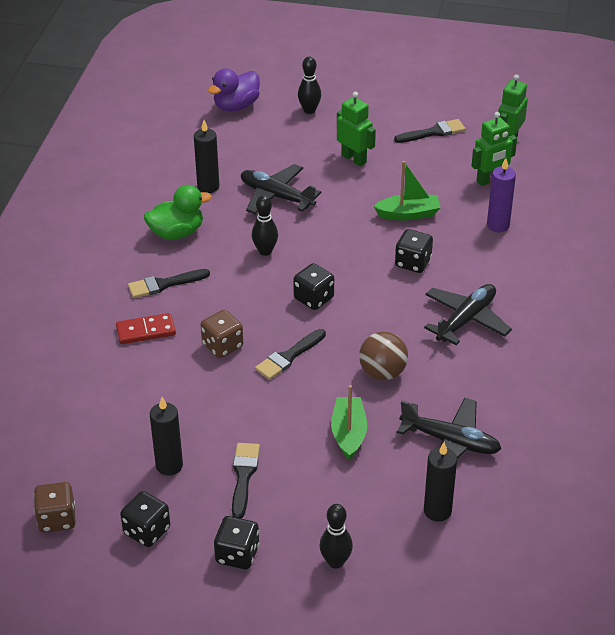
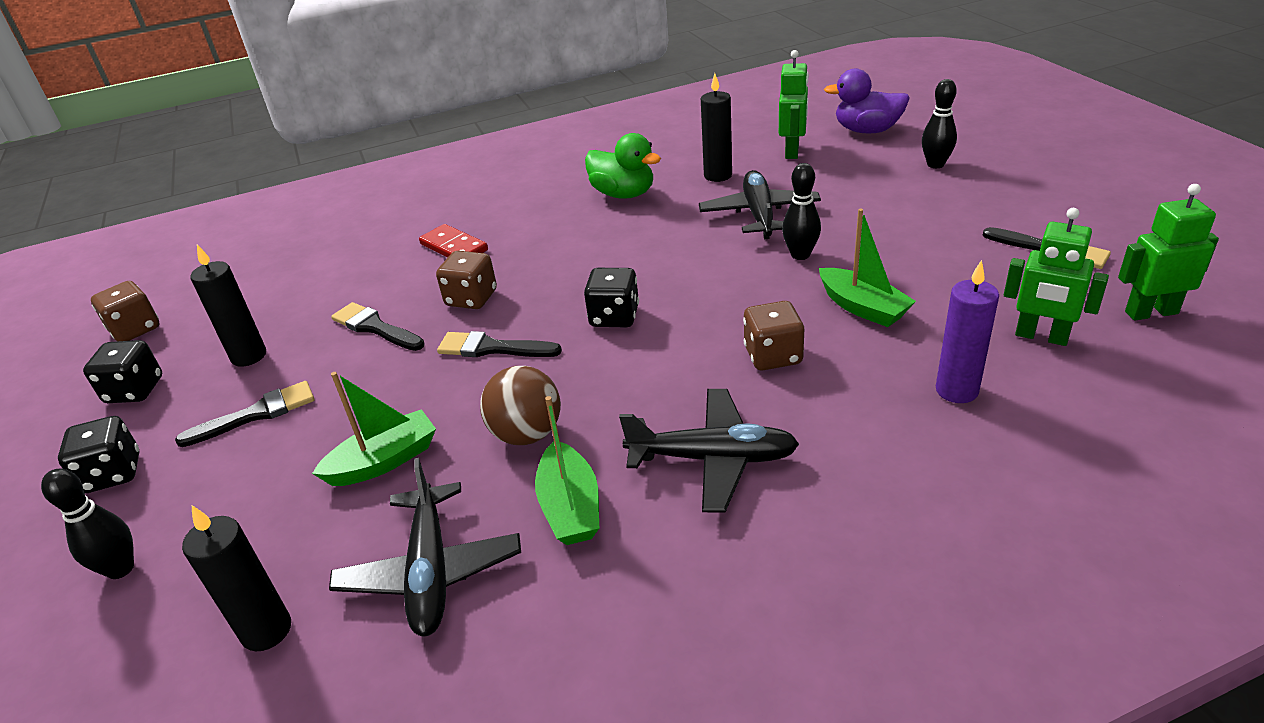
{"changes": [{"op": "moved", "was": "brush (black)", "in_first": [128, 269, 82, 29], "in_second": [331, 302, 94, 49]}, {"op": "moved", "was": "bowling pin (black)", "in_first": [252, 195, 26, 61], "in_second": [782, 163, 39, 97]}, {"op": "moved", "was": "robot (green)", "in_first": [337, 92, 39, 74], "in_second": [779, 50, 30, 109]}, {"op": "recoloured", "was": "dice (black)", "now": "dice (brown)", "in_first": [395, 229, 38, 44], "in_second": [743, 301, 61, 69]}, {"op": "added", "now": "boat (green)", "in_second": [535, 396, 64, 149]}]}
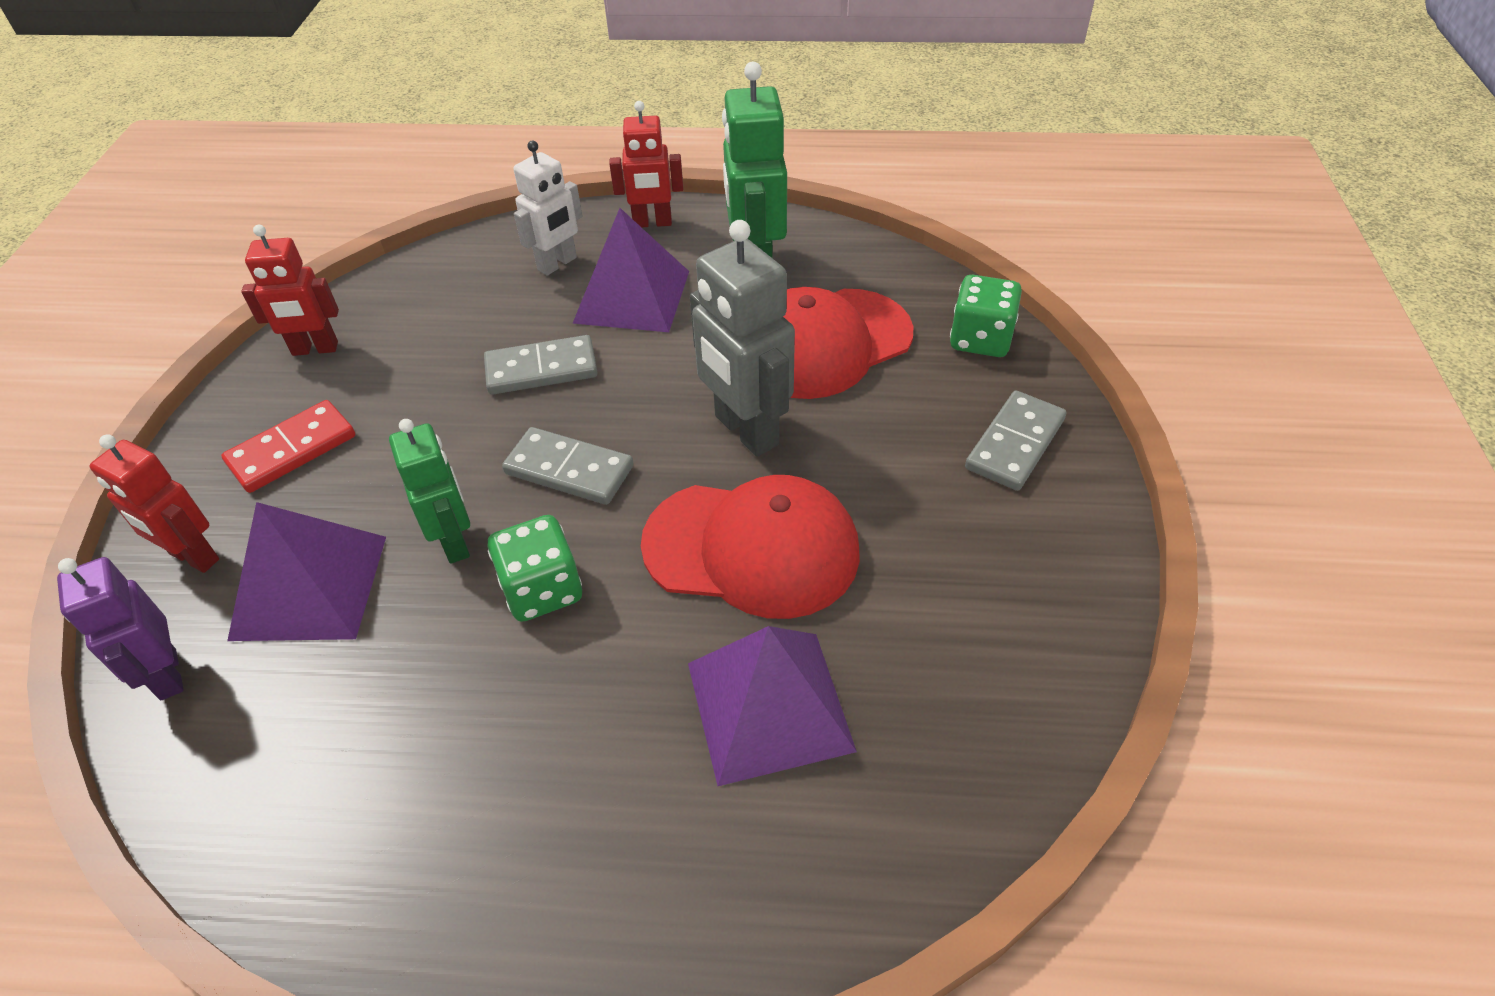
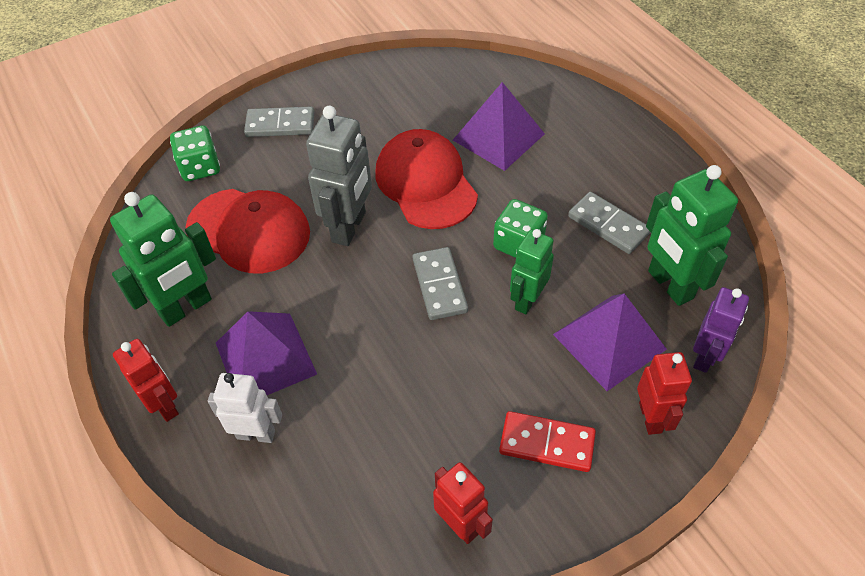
{"changes": [{"op": "moved", "was": "domino (grey)", "in_first": [484, 335, 114, 60], "in_second": [568, 192, 82, 62]}, {"op": "added", "now": "robot (green)", "in_second": [646, 165, 92, 141]}]}
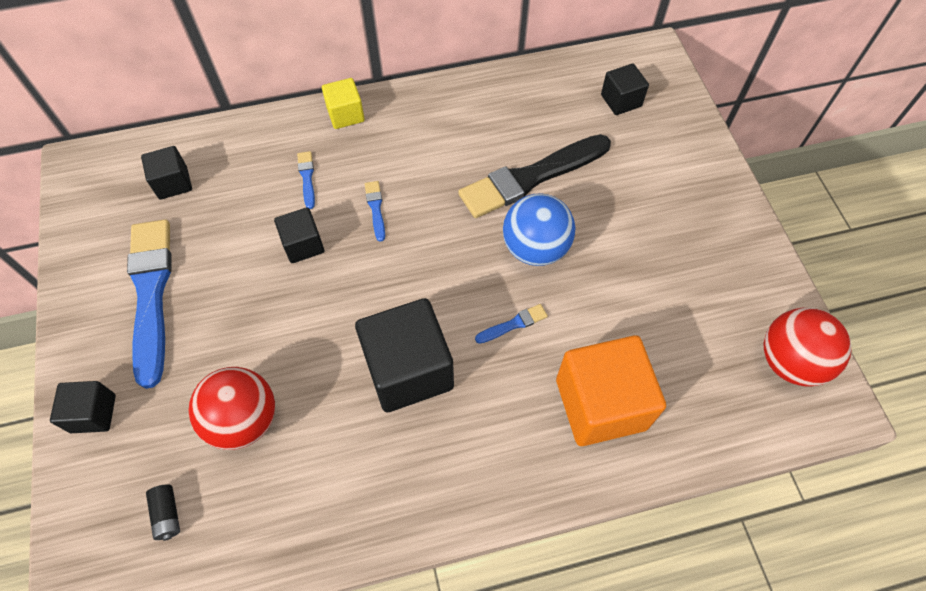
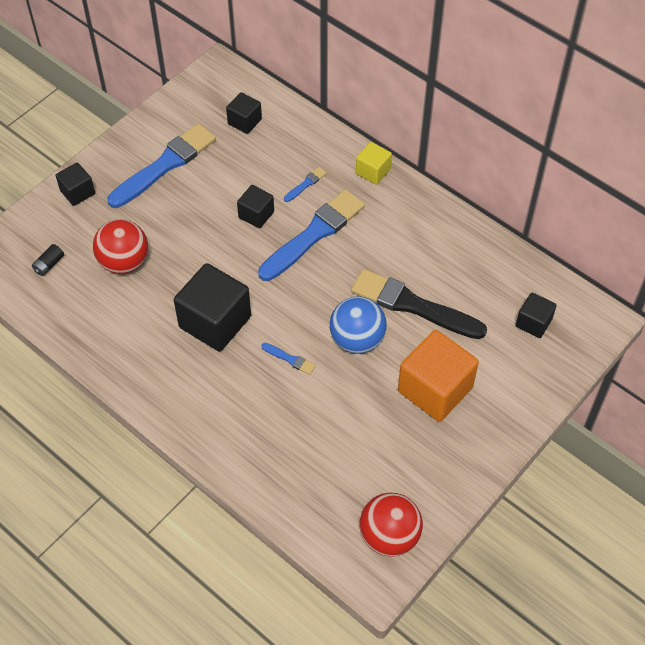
{"changes": [{"op": "resized", "was": "brush (blue)", "in_first": [365, 181, 20, 61], "in_second": [258, 190, 107, 91], "ratio": 2.44}, {"op": "moved", "was": "cube (orange)", "in_first": [556, 335, 110, 111], "in_second": [398, 330, 81, 92]}]}
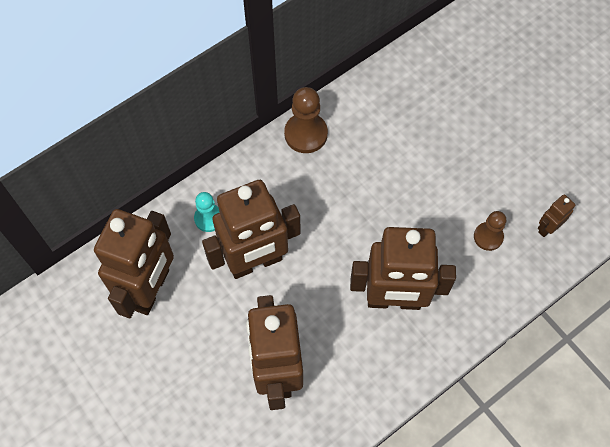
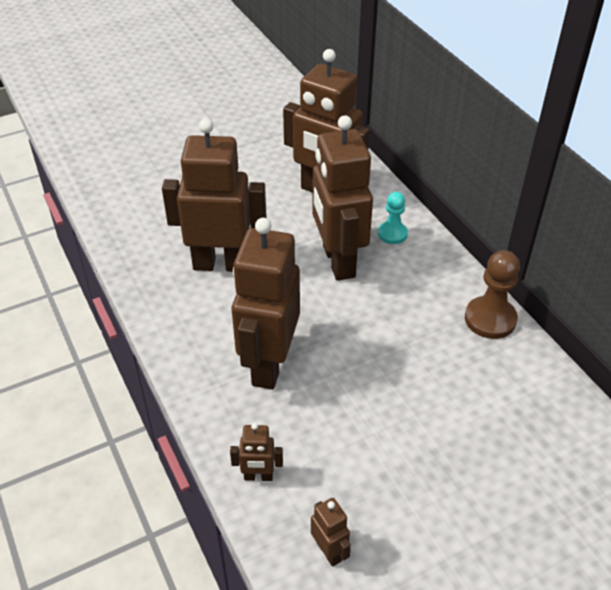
{"changes": [{"op": "removed", "was": "pawn (brown)", "in_first": [474, 211, 32, 40]}, {"op": "added", "now": "robot (brown)", "in_second": [230, 423, 53, 58]}]}
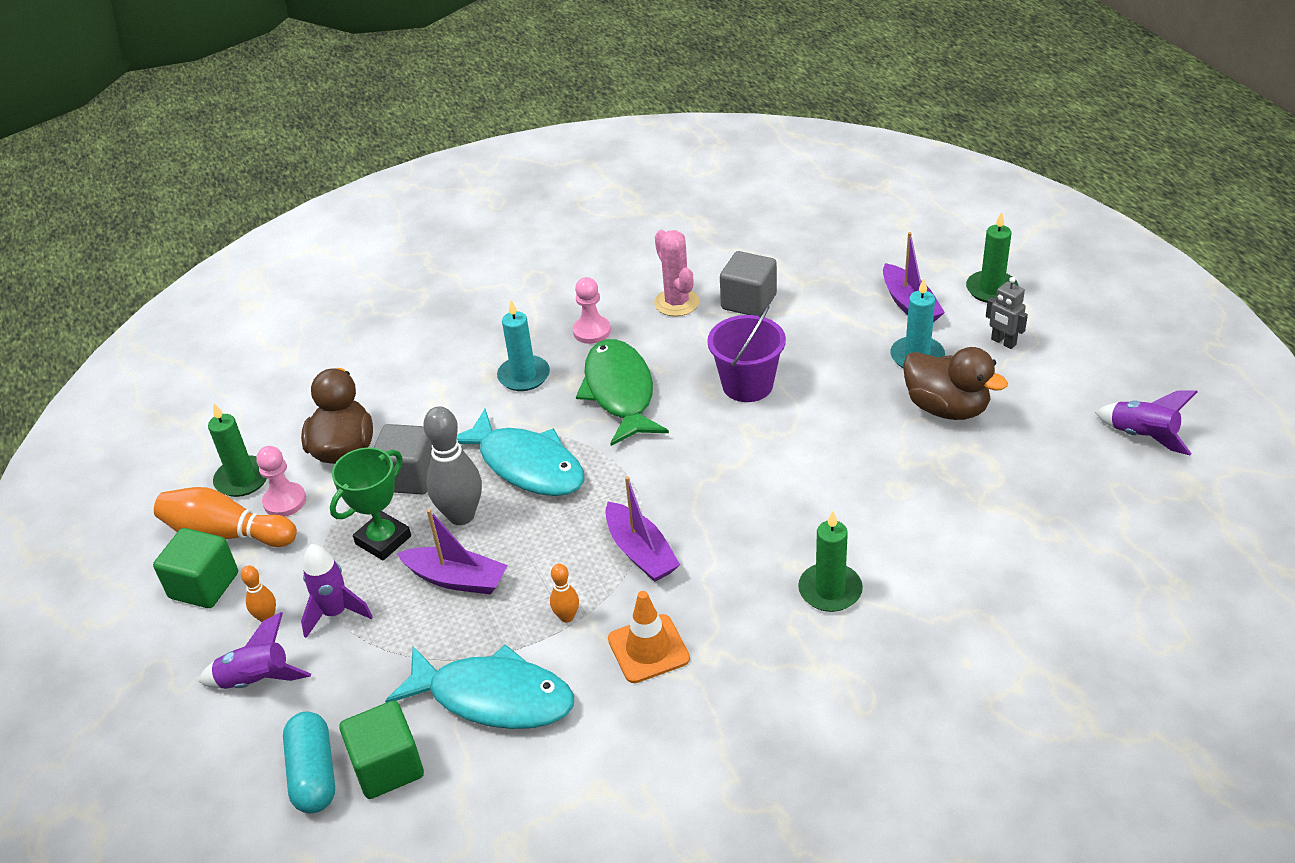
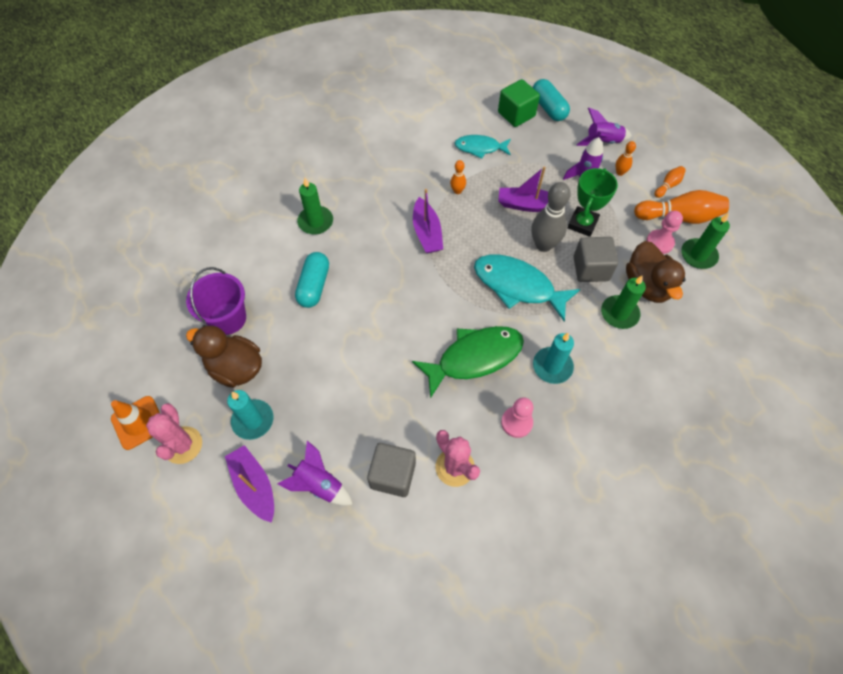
{"changes": [{"op": "replaced", "was": "cube (green)", "now": "bowling pin (orange)", "in_first": [153, 528, 85, 80], "in_second": [655, 166, 31, 32]}, {"op": "resized", "was": "fish (turquoise)", "in_first": [385, 645, 189, 84], "in_second": [455, 135, 56, 24], "ratio": 0.6}, {"op": "turned", "was": "fish (green)", "in_first": [576, 339, 93, 107], "in_second": [412, 326, 112, 72], "clockwise": -90}, {"op": "turned", "was": "boat (purple)", "in_first": [605, 476, 75, 106], "in_second": [413, 189, 30, 64], "clockwise": -150}, {"op": "moved", "was": "traffic cone (orange)", "in_first": [608, 591, 82, 92], "in_second": [111, 396, 49, 54]}, {"op": "moved", "was": "bucket (purple)", "in_first": [707, 305, 79, 97], "in_second": [186, 267, 60, 68]}, {"op": "moved", "was": "candle (green)", "in_first": [966, 212, 52, 91], "in_second": [601, 276, 45, 53]}, {"op": "replaced", "was": "robot (grey)", "now": "cactus (pink)", "in_first": [986, 277, 42, 72], "in_second": [146, 403, 56, 61]}, {"op": "moved", "was": "rocket (purple)", "in_first": [1095, 390, 102, 65], "in_second": [277, 440, 76, 66]}, {"op": "added", "now": "capsule (turquoise)", "in_second": [295, 252, 34, 56]}]}
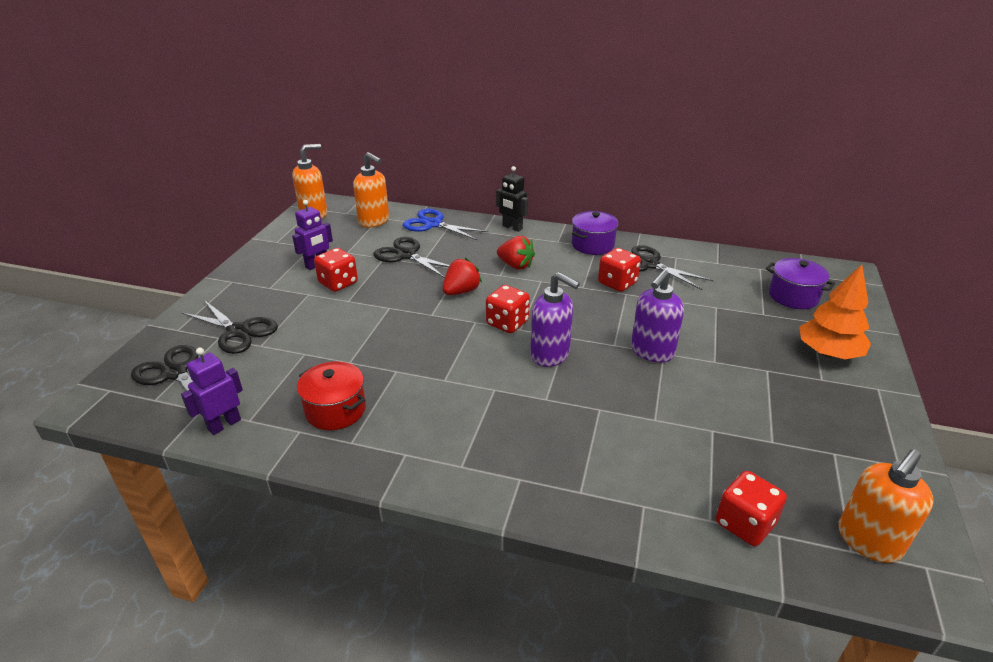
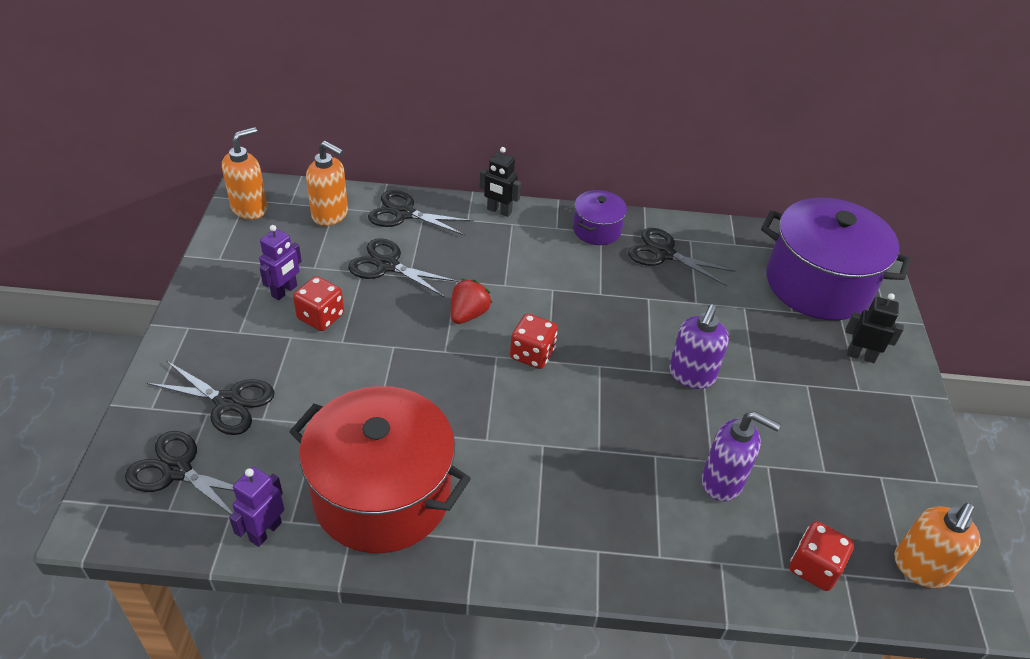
{"changes": [{"op": "resized", "was": "pot (red)", "in_first": [297, 362, 69, 68], "in_second": [289, 386, 182, 167], "ratio": 2.08}, {"op": "recoloured", "was": "scissors (blue)", "now": "scissors (black)", "in_first": [403, 209, 85, 32], "in_second": [368, 190, 106, 46]}, {"op": "removed", "was": "strawberry (red)", "in_first": [497, 236, 38, 34]}, {"op": "moved", "was": "soap dispenser (purple)", "in_first": [530, 272, 50, 95], "in_second": [702, 411, 79, 90]}, {"op": "removed", "was": "dice (red)", "in_first": [598, 248, 43, 44]}, {"op": "resized", "was": "pot (purple)", "in_first": [766, 258, 69, 51], "in_second": [761, 198, 150, 122], "ratio": 2.08}, {"op": "replaced", "was": "tree (orange)", "now": "robot (black)", "in_first": [799, 264, 72, 95], "in_second": [845, 293, 59, 70]}]}
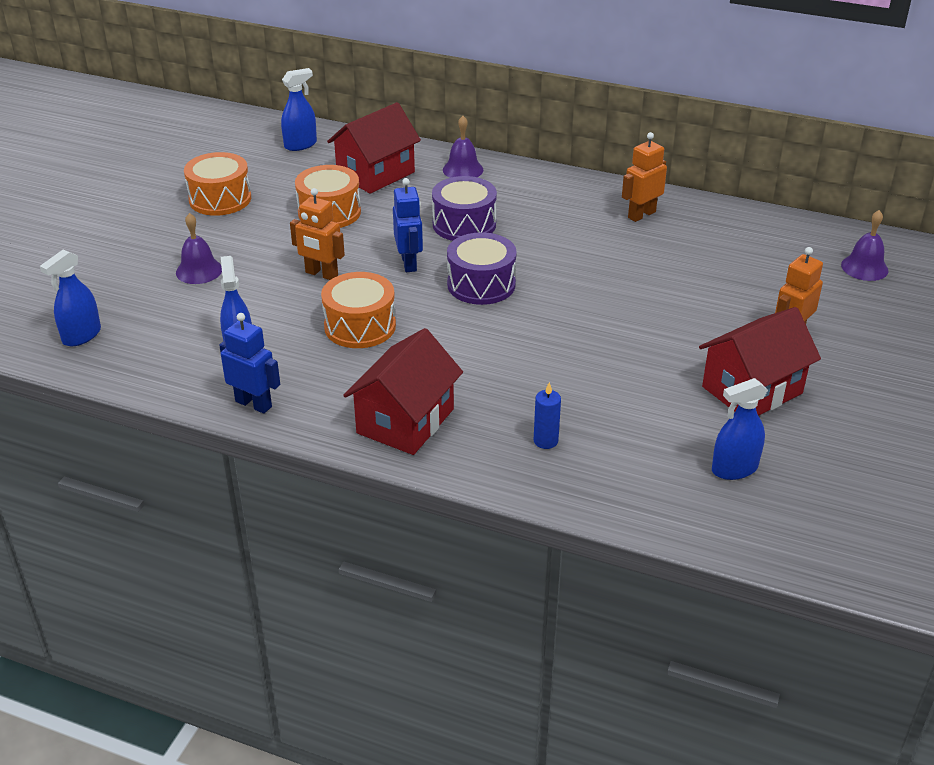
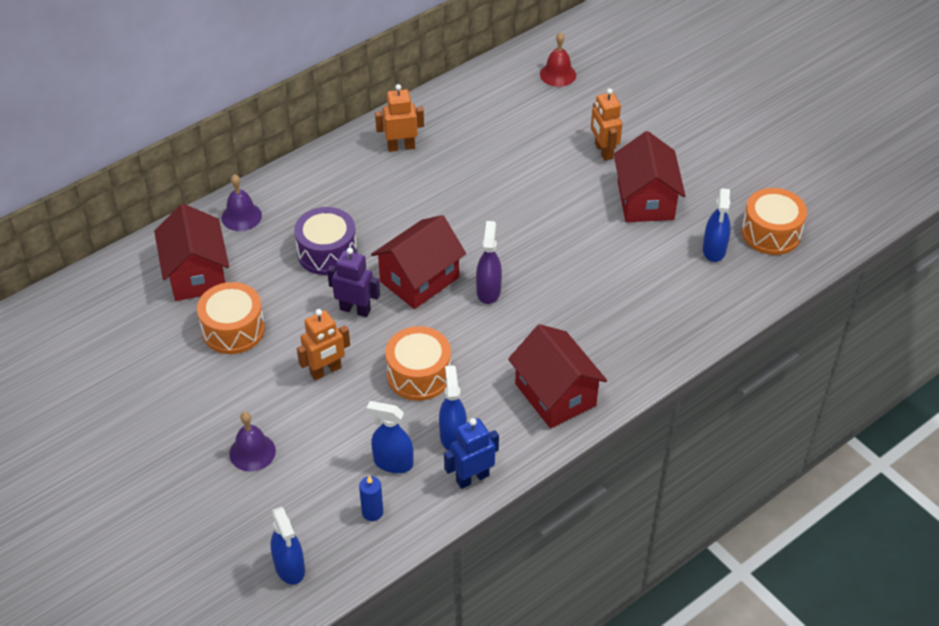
{"changes": [{"op": "moved", "was": "drum (orange)", "in_first": [184, 152, 67, 64], "in_second": [741, 188, 66, 67]}, {"op": "moved", "was": "spray bottle (blue)", "in_first": [281, 68, 36, 83], "in_second": [439, 365, 28, 86]}, {"op": "recoloured", "was": "robot (blue)", "now": "robot (purple)", "in_first": [393, 178, 30, 94], "in_second": [327, 248, 53, 69]}, {"op": "replaced", "was": "drum (purple)", "now": "house (red)", "in_first": [447, 232, 70, 73], "in_second": [371, 215, 95, 94]}, {"op": "moved", "was": "candle (blue)", "in_first": [534, 382, 27, 67], "in_second": [359, 475, 24, 46]}, {"op": "turned", "was": "robot (orange)", "in_first": [622, 132, 45, 90], "in_second": [375, 84, 49, 68], "clockwise": 90}, {"op": "recoloured", "was": "bell (purple)", "now": "bell (red)", "in_first": [841, 210, 48, 71], "in_second": [540, 32, 36, 55]}, {"op": "added", "now": "spray bottle (purple)", "in_second": [476, 221, 26, 83]}]}
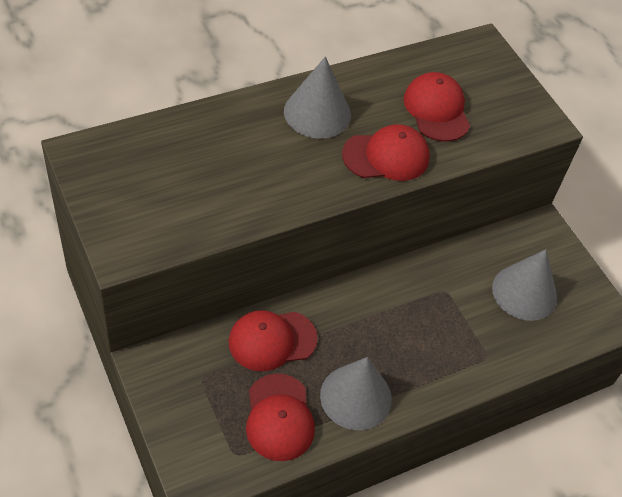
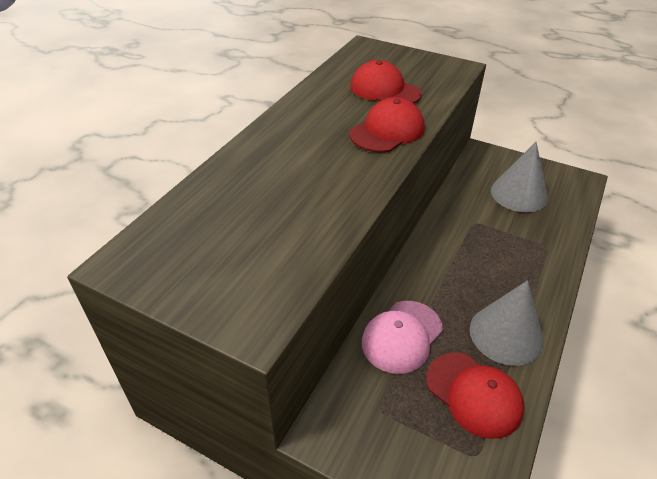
{"changes": [{"op": "recoloured", "was": "cap (red)", "now": "cap (pink)", "in_first": [229, 310, 89, 61], "in_second": [362, 301, 81, 73]}, {"op": "removed", "was": "cone (grey)", "in_first": [284, 56, 67, 83]}]}
